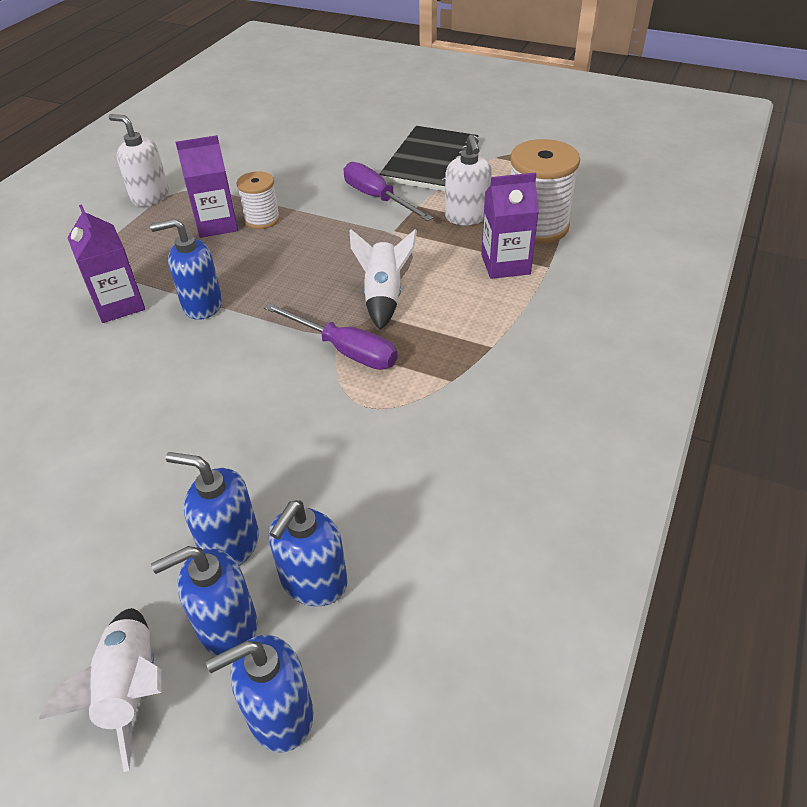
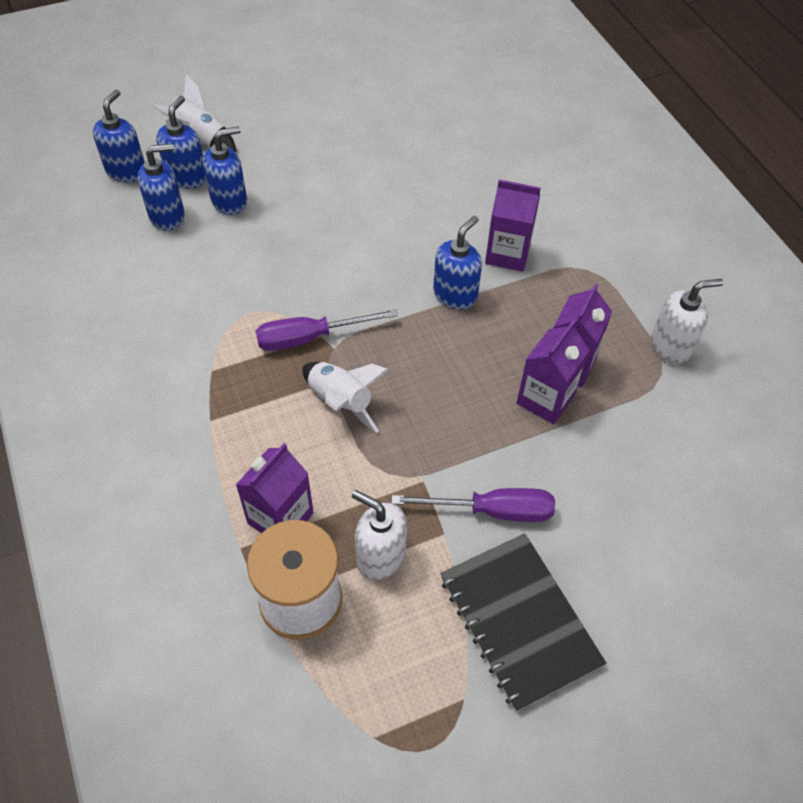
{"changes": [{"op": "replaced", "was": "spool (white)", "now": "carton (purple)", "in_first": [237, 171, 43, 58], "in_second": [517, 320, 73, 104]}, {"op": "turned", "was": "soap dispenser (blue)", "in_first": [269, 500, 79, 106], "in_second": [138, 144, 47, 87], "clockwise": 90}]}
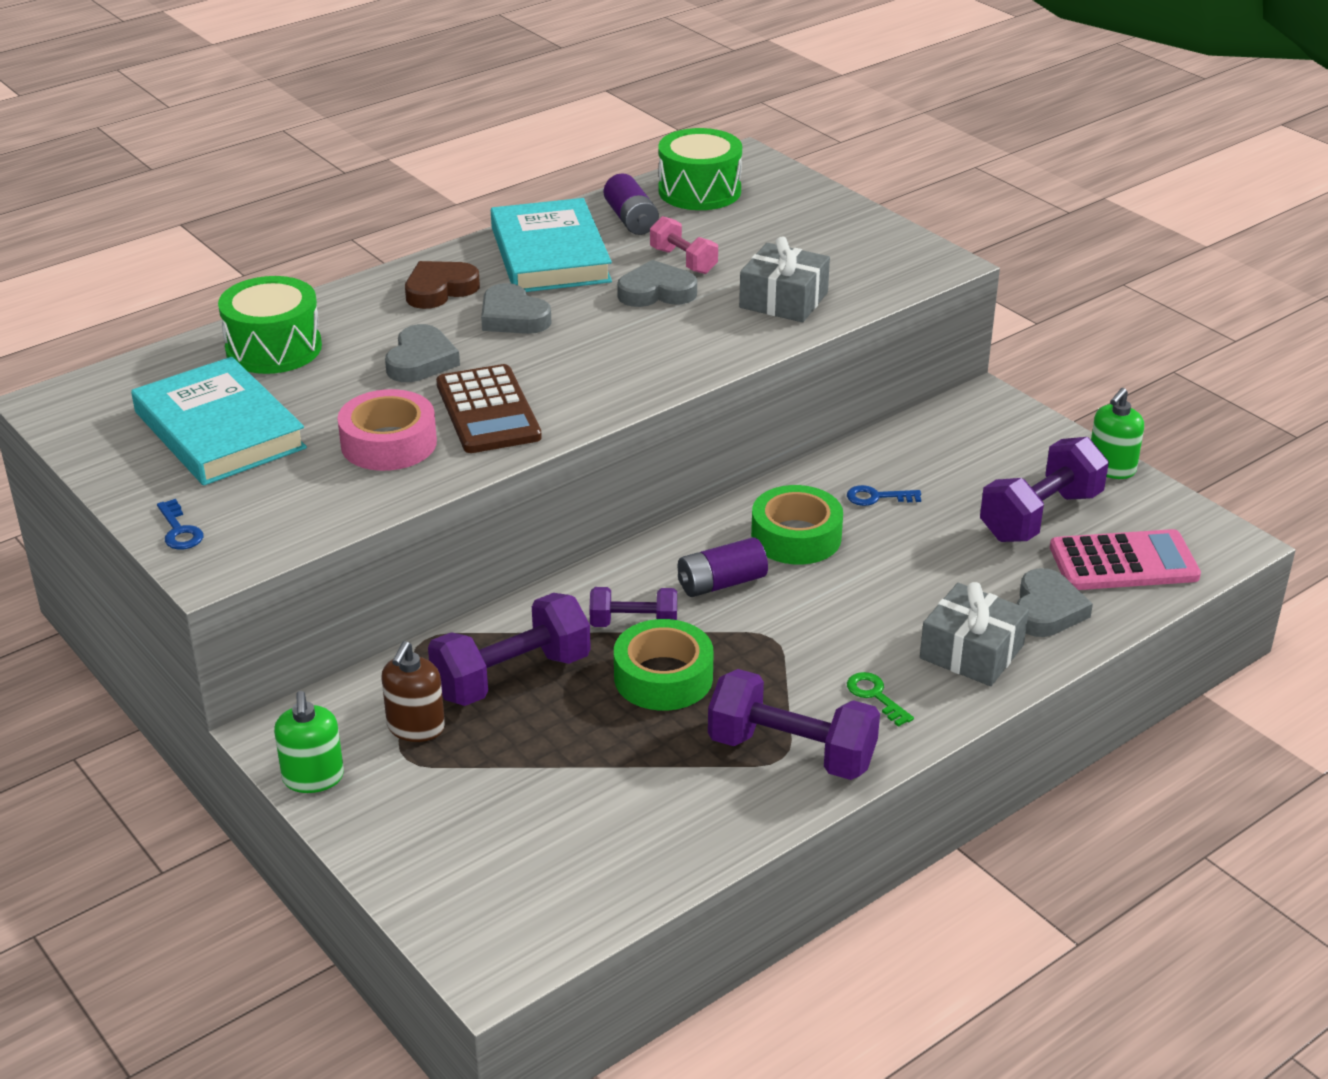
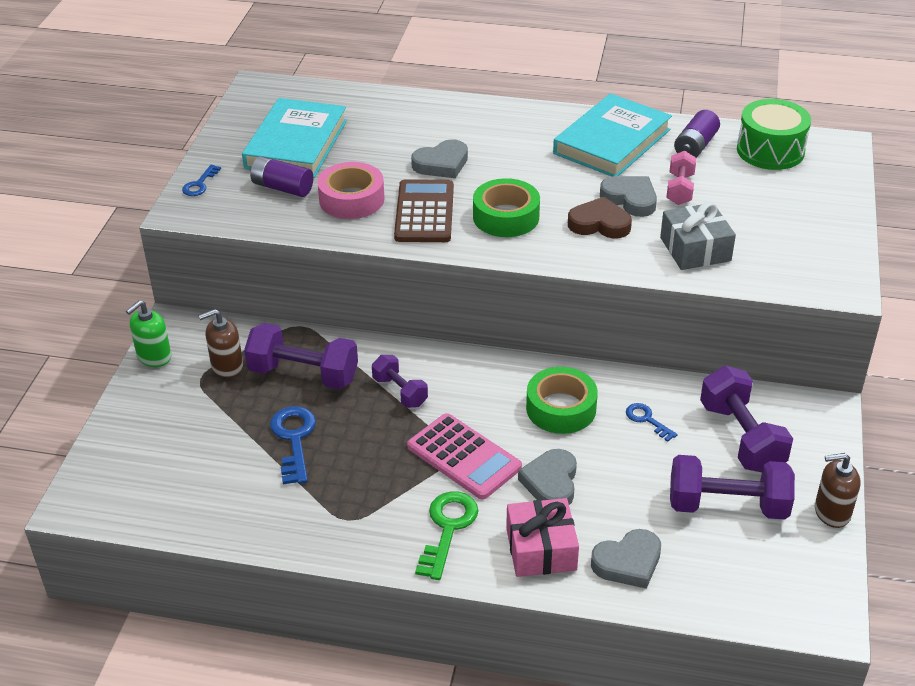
{"changes": [{"op": "removed", "was": "drum (green)", "in_first": [218, 276, 104, 98]}, {"op": "moved", "was": "heart (brown)", "in_first": [405, 261, 75, 48], "in_second": [568, 197, 64, 41]}, {"op": "turned", "was": "calculator (brown)", "in_first": [436, 364, 106, 89], "in_second": [394, 179, 60, 63], "clockwise": 150}, {"op": "moved", "was": "heart (grey)", "in_first": [481, 283, 71, 51], "in_second": [518, 449, 59, 56]}, {"op": "moved", "was": "tape (green)", "in_first": [614, 619, 99, 92], "in_second": [473, 178, 67, 59]}, {"op": "moved", "was": "battery (purple)", "in_first": [678, 537, 90, 60], "in_second": [250, 156, 63, 41]}, {"op": "moved", "was": "dumbbell (purple)", "in_first": [708, 669, 172, 111], "in_second": [700, 366, 93, 106]}, {"op": "resized", "was": "key (green)", "in_first": [847, 672, 67, 55], "in_second": [415, 491, 64, 89], "ratio": 1.73}, {"op": "recoloured", "was": "gift (grey)", "now": "gift (pink)", "in_first": [920, 582, 109, 104], "in_second": [506, 498, 73, 79]}, {"op": "moved", "was": "calculator (pink)", "in_first": [1050, 529, 151, 61], "in_second": [407, 413, 115, 87]}, {"op": "recoloured", "was": "soap dispenser (green)", "now": "soap dispenser (brown)", "in_first": [1091, 388, 53, 91], "in_second": [815, 453, 45, 75]}, {"op": "added", "now": "key (blue)", "in_second": [270, 406, 46, 78]}]}
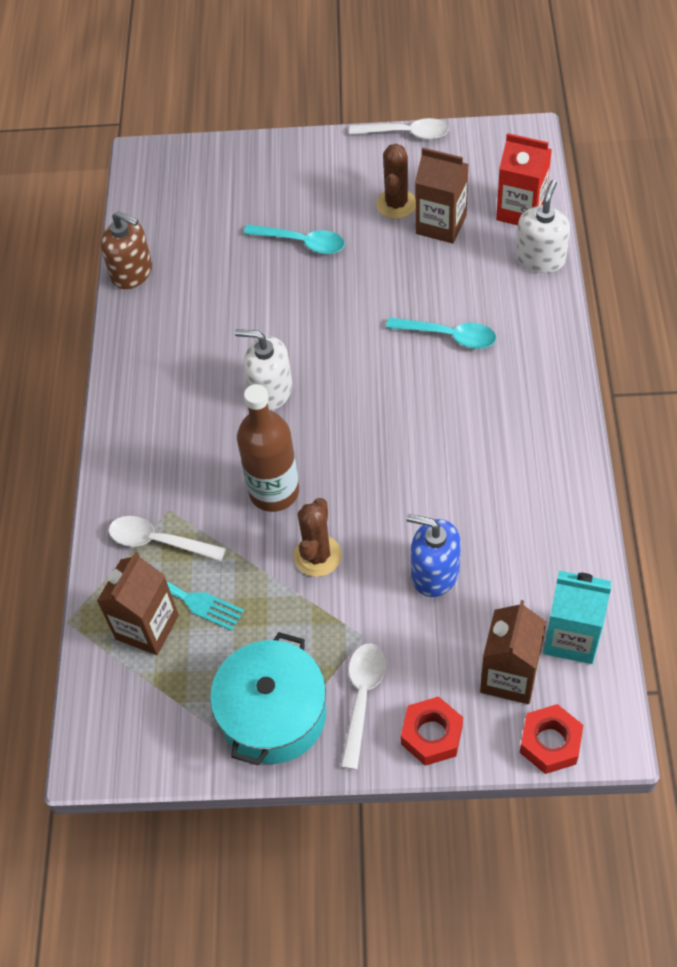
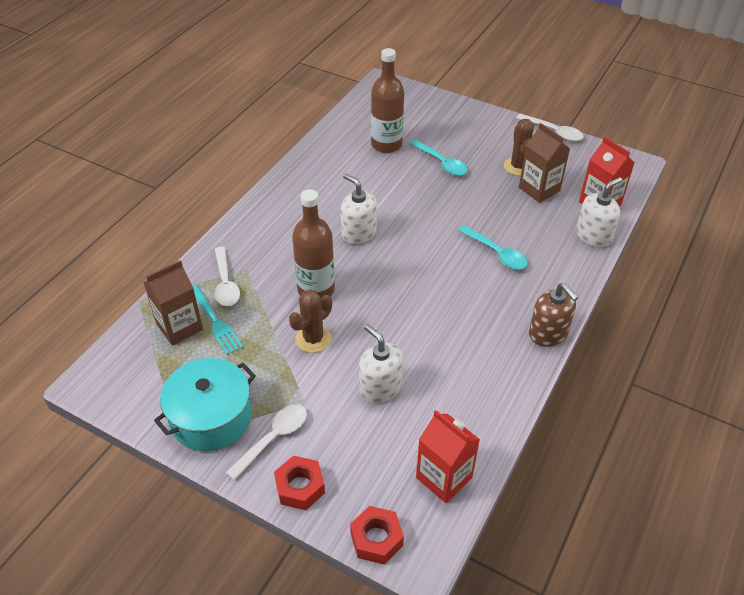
{"changes": [{"op": "moved", "was": "soap dispenser (brown)", "in_first": [101, 211, 51, 78], "in_second": [529, 283, 49, 64]}, {"op": "turned", "was": "spoon (white)", "in_first": [108, 516, 118, 45], "in_second": [215, 246, 25, 60], "clockwise": -150}, {"op": "turned", "was": "cactus (brown)", "in_first": [376, 144, 39, 75], "in_second": [504, 119, 30, 57], "clockwise": -45}, {"op": "recoloured", "was": "soap dispenser (blue)", "now": "soap dispenser (white)", "in_first": [406, 514, 55, 83], "in_second": [359, 324, 44, 79]}, {"op": "removed", "was": "carton (brown)", "in_first": [480, 600, 66, 104]}, {"op": "recoloured", "was": "carton (turquoise)", "now": "carton (red)", "in_first": [544, 571, 67, 93], "in_second": [416, 410, 64, 93]}, {"op": "added", "now": "bottle (brown)", "in_second": [371, 48, 33, 105]}]}
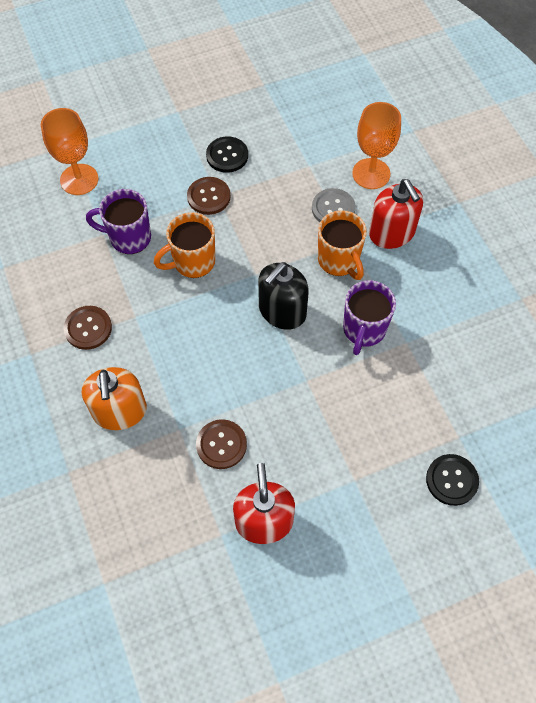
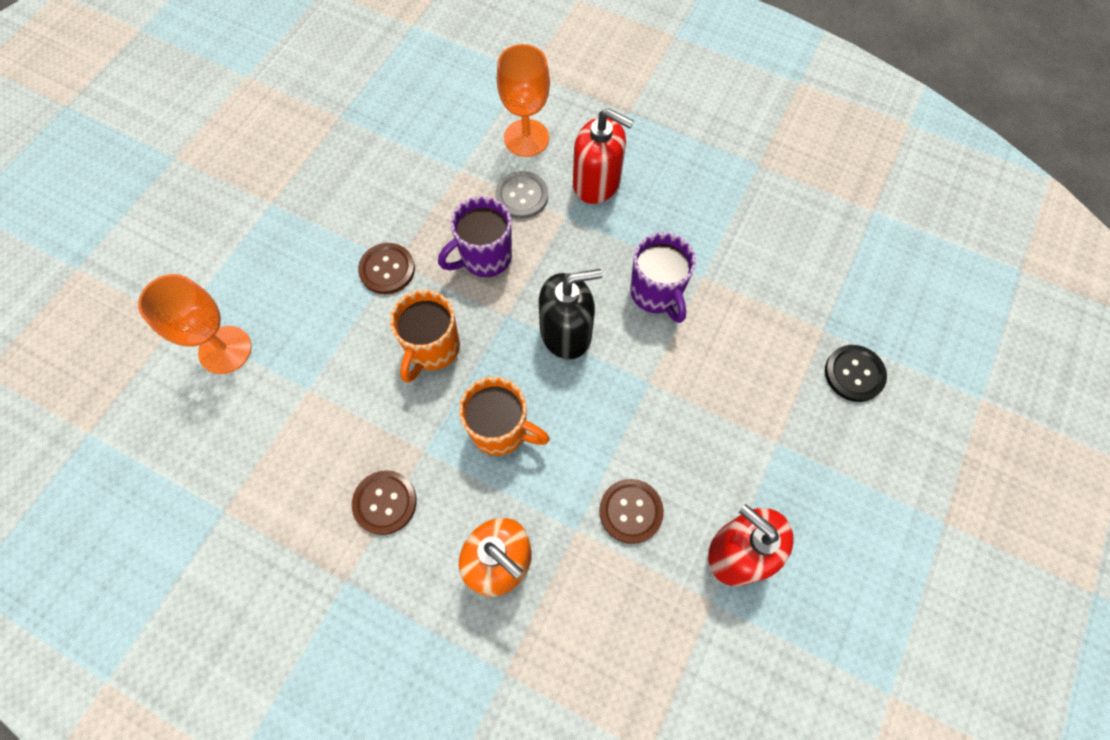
{"changes": [{"op": "moved", "was": "mug (purple)", "in_first": [86, 189, 65, 65], "in_second": [438, 196, 74, 81]}, {"op": "removed", "was": "button (black)", "in_first": [206, 136, 42, 37]}, {"op": "turned", "was": "soap dispenser (black)", "in_first": [258, 262, 51, 68], "in_second": [539, 269, 63, 90], "clockwise": -105}, {"op": "moved", "was": "mug (orange)", "in_first": [318, 210, 49, 70], "in_second": [459, 377, 91, 79]}]}
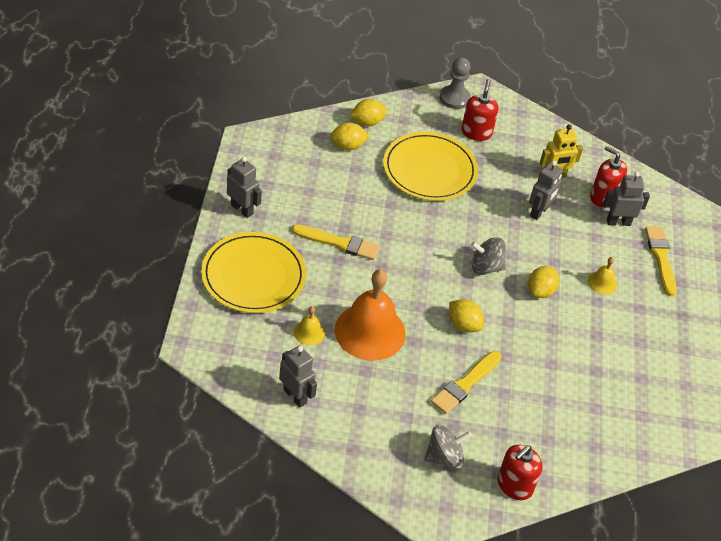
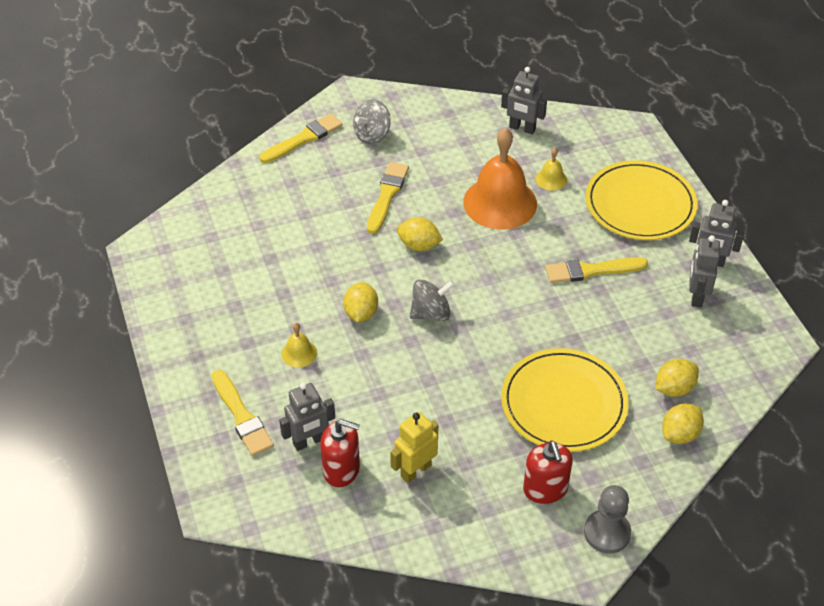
{"changes": [{"op": "replaced", "was": "soap dispenser (red)", "now": "brush (yellow)", "in_first": [497, 445, 45, 55], "in_second": [259, 114, 83, 49]}, {"op": "moved", "was": "robot (grey)", "in_first": [529, 161, 34, 59], "in_second": [689, 235, 31, 72]}]}
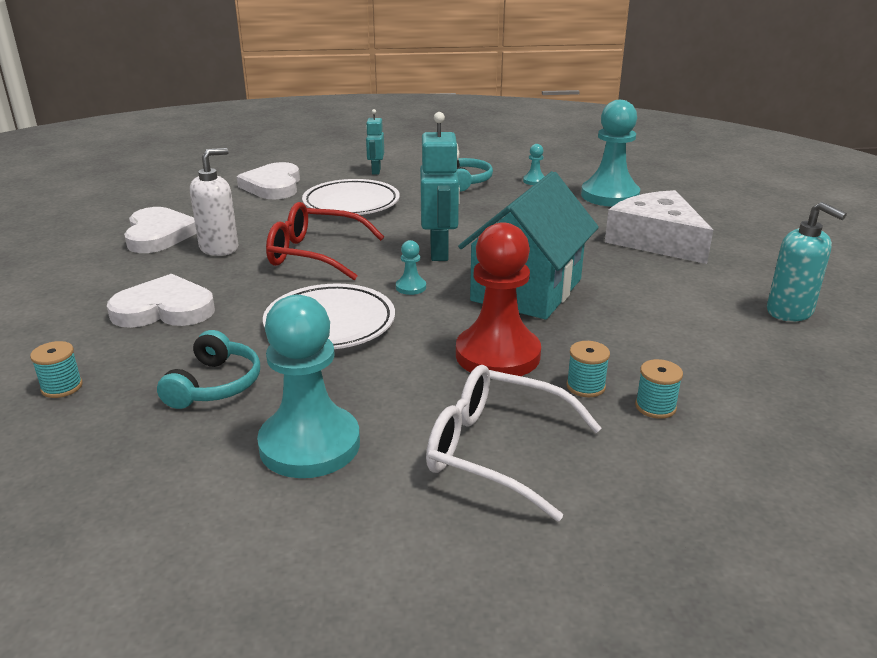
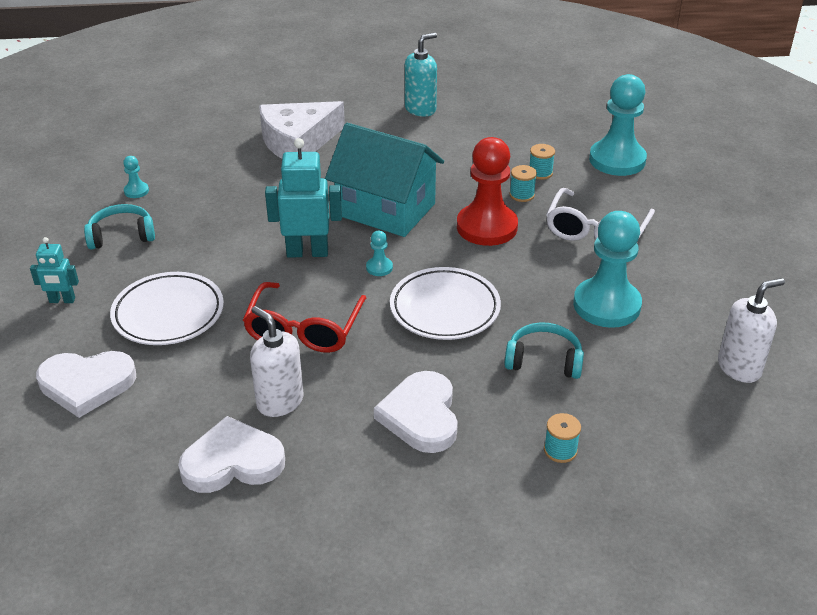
{"changes": [{"op": "moved", "was": "pawn (turquoise)", "in_first": [581, 100, 59, 107], "in_second": [589, 74, 58, 102]}, {"op": "added", "now": "soap dispenser (white)", "in_second": [718, 278, 67, 105]}]}
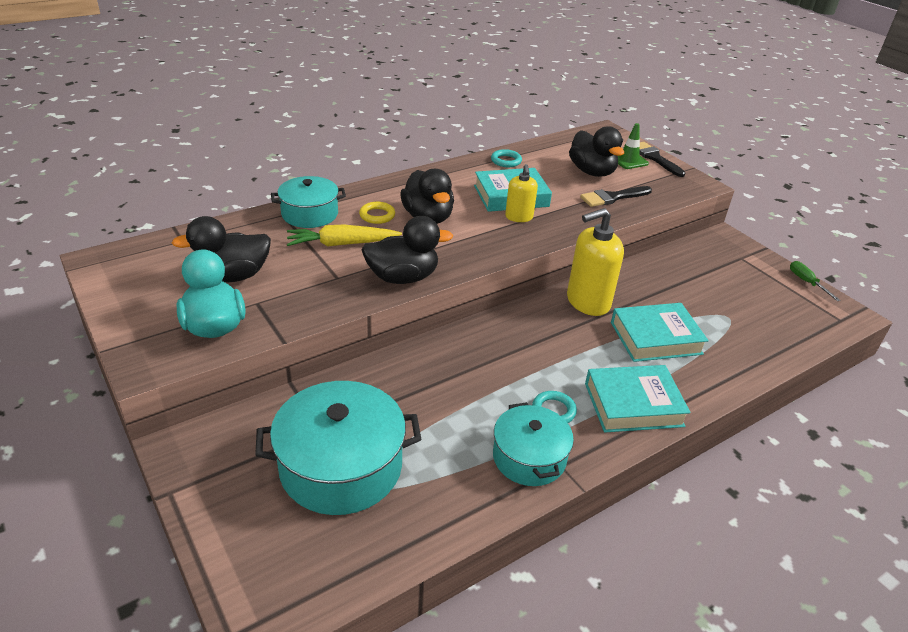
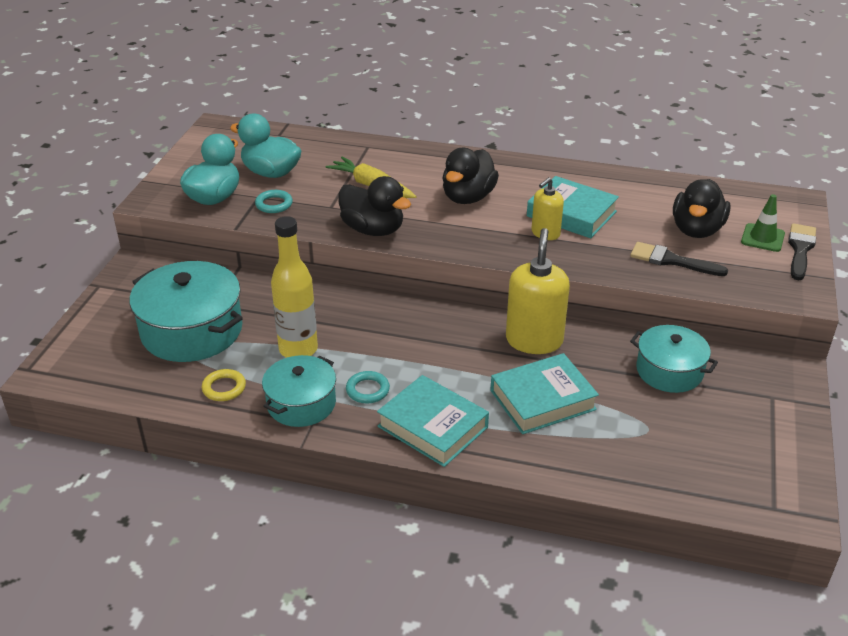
{"changes": [{"op": "recoloured", "was": "duck (black)", "now": "duck (turquoise)", "in_first": [172, 216, 99, 66], "in_second": [230, 114, 71, 64]}, {"op": "moved", "was": "pot (turquoise)", "in_first": [271, 176, 75, 52], "in_second": [630, 325, 88, 68]}, {"op": "moved", "was": "ring (yellow)", "in_first": [359, 202, 36, 22], "in_second": [202, 369, 44, 32]}, {"op": "moved", "was": "ring (turquoise)", "in_first": [491, 149, 31, 18], "in_second": [255, 190, 38, 23]}, {"op": "turned", "was": "soap dispenser (yellow)", "in_first": [567, 208, 57, 108], "in_second": [506, 228, 64, 126], "clockwise": 75}, {"op": "turned", "was": "book (turquoise)", "in_first": [611, 303, 98, 59], "in_second": [490, 353, 109, 81], "clockwise": -60}, {"op": "removed", "was": "screwdriver (green)", "in_first": [790, 261, 51, 40]}, {"op": "added", "now": "bottle (yellow)", "in_second": [271, 216, 47, 142]}]}
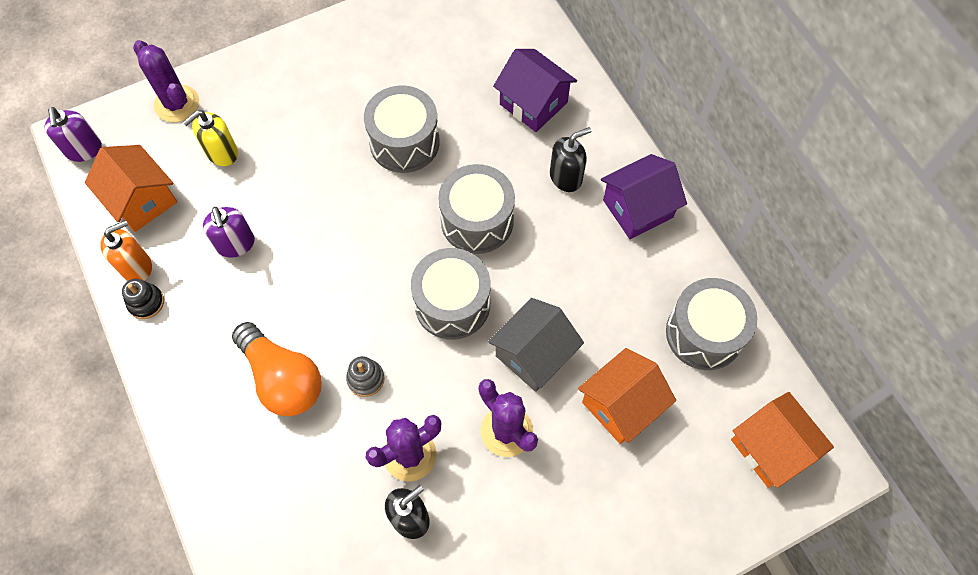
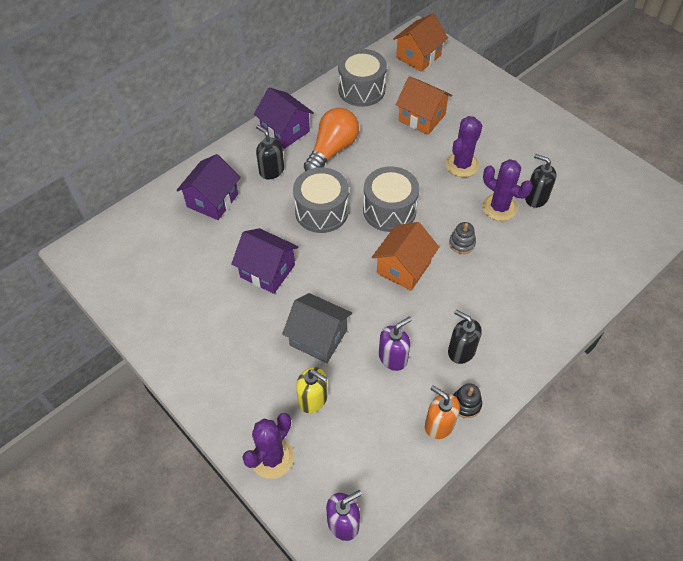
{"changes": [{"op": "moved", "was": "house (orange)", "in_first": [85, 145, 92, 87], "in_second": [372, 222, 67, 69]}, {"op": "moved", "was": "light bulb (orange)", "in_first": [232, 322, 89, 94], "in_second": [304, 108, 55, 63]}, {"op": "replaced", "was": "drum (grey)", "now": "house (purple)", "in_first": [364, 85, 76, 88], "in_second": [231, 228, 67, 66]}, {"op": "moved", "was": "house (grey)", "in_first": [488, 298, 96, 94], "in_second": [282, 293, 70, 70]}, {"op": "added", "now": "soap dispenser (black)", "in_second": [448, 310, 34, 54]}]}
